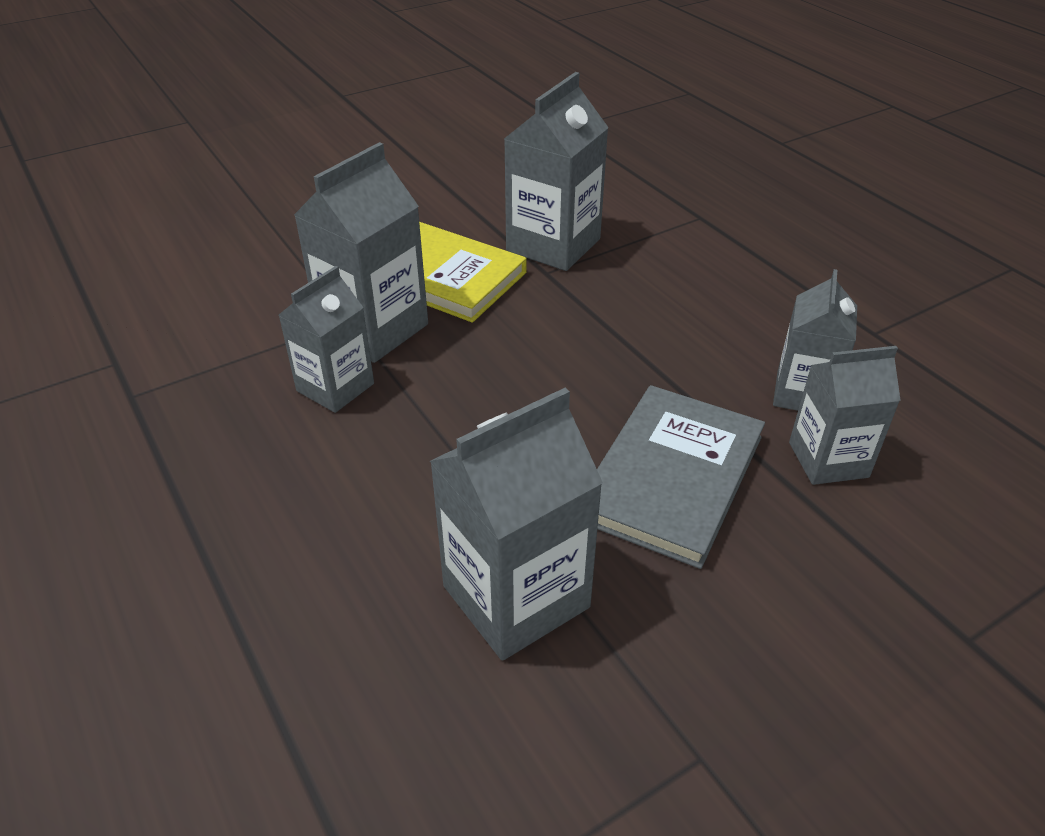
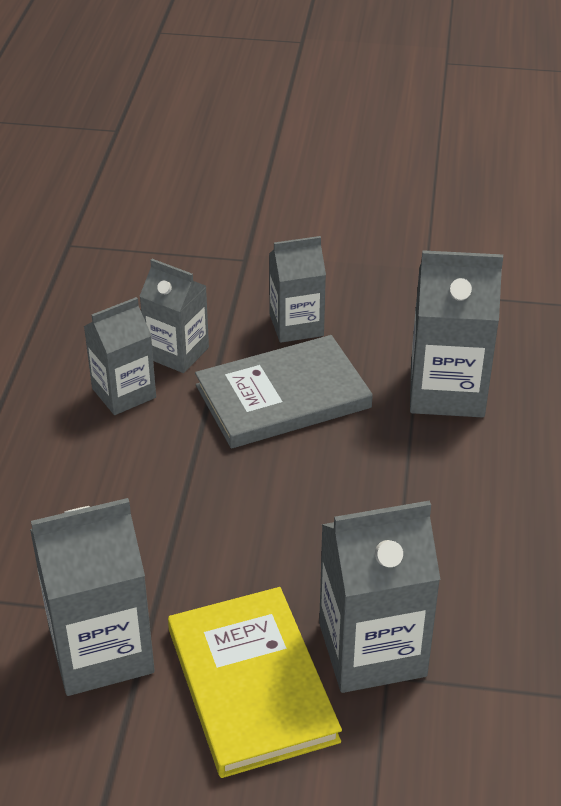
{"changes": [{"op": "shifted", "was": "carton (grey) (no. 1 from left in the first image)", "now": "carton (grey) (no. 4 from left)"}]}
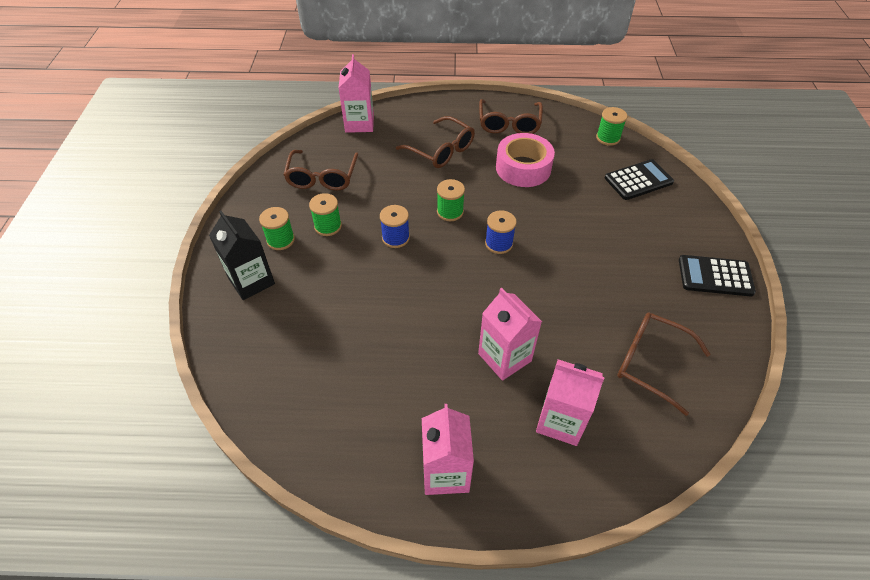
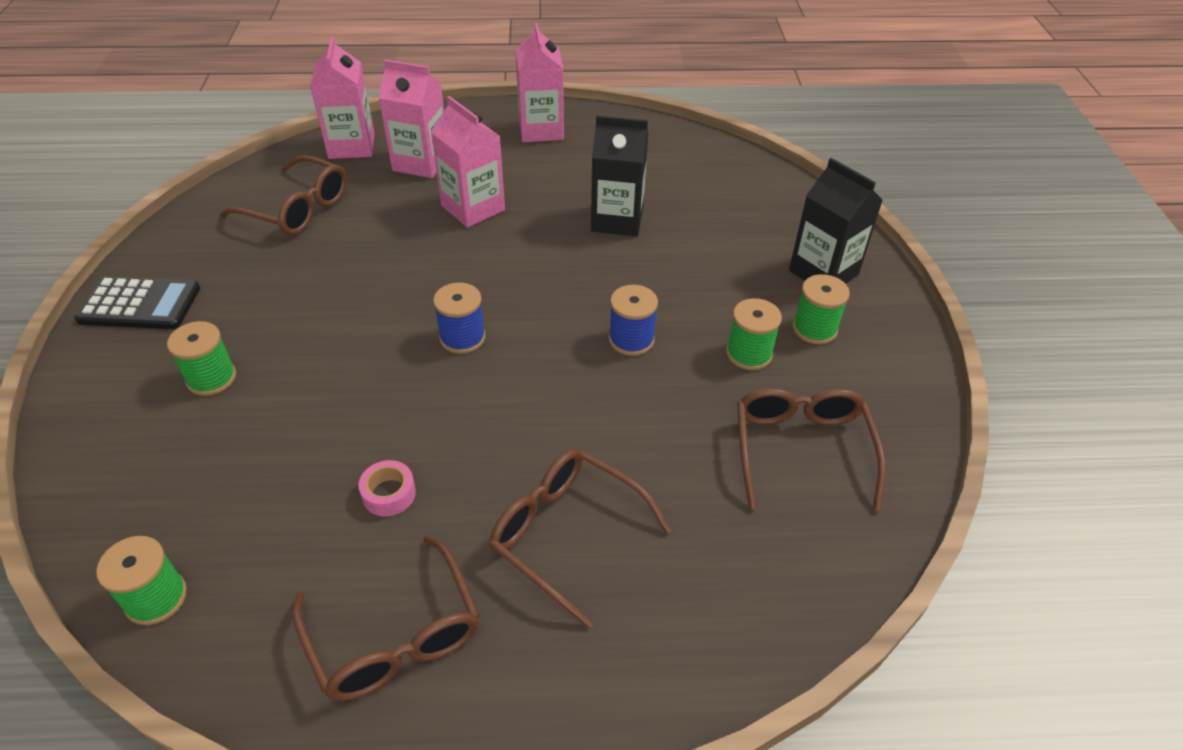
{"changes": [{"op": "shifted", "was": "carton (pink) (no. 1 from left)"}, {"op": "rotated", "was": "glasses (brown) (no. 3 from left in the first image)", "clockwise": 150}, {"op": "scaled", "was": "tape (pink)", "ratio": 0.45}, {"op": "gone", "was": "calculator (black) (no. 1 from left)"}, {"op": "shifted", "was": "spool (green) (no. 3 from left in the first image)", "now": "spool (green) (no. 2 from left)"}, {"op": "new", "now": "carton (black) (no. 1 from left)"}]}
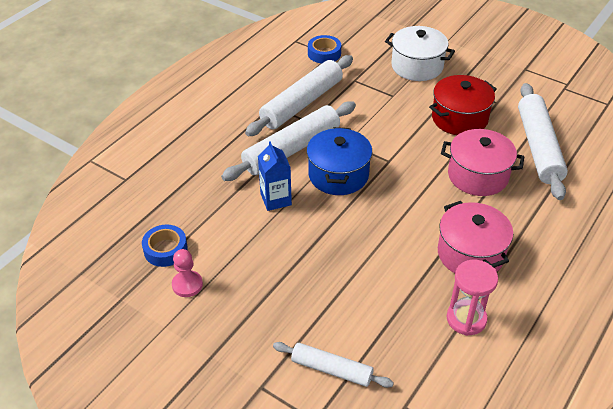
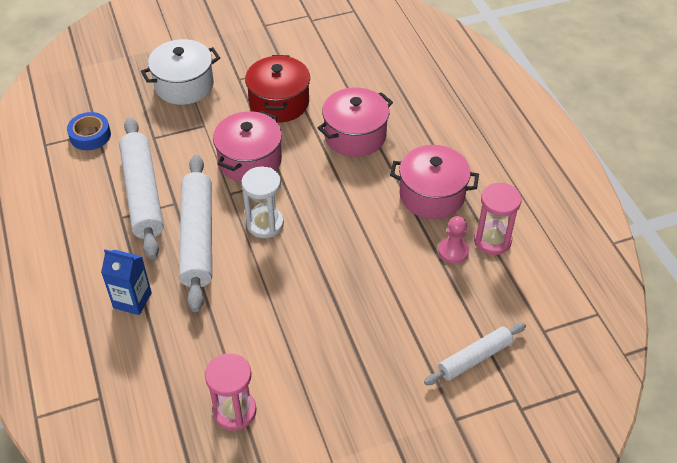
{"changes": [{"op": "gone", "was": "rolling pin (white) (no. 4 from left)"}, {"op": "swapped", "was": "pot (blue)", "now": "hourglass (white)"}, {"op": "shifted", "was": "carton (blue)"}, {"op": "swapped", "was": "tape (blue) (no. 1 from left)", "now": "hourglass (pink) (no. 1 from left)"}, {"op": "shifted", "was": "pawn (pink)"}, {"op": "new", "now": "pot (pink) (no. 1 from left)"}]}
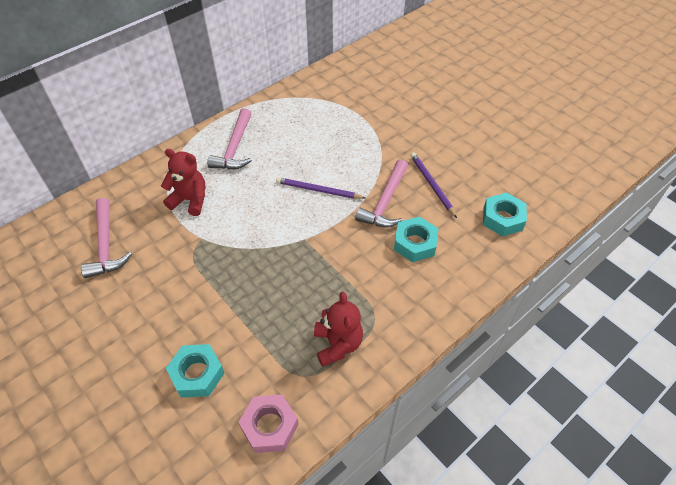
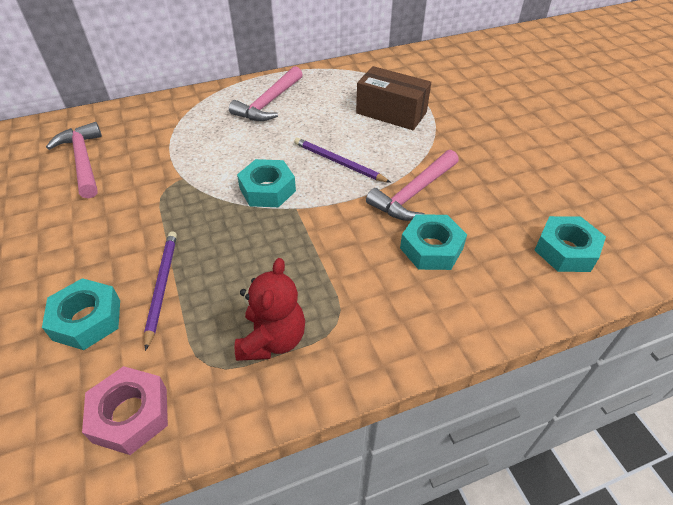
{"changes": [{"op": "gone", "was": "teddy bear (red) (no. 1 from left)"}, {"op": "shifted", "was": "pencil (purple) (no. 2 from left in the first image)", "now": "pencil (purple) (no. 1 from left)"}, {"op": "rotated", "was": "hammer (pink) (no. 1 from left)", "clockwise": 150}, {"op": "new", "now": "box (brown)"}, {"op": "new", "now": "nut (turquoise) (no. 2 from left)"}]}
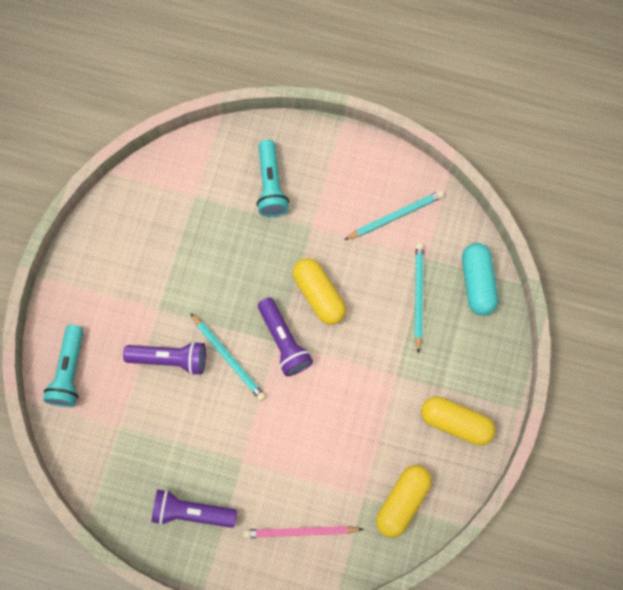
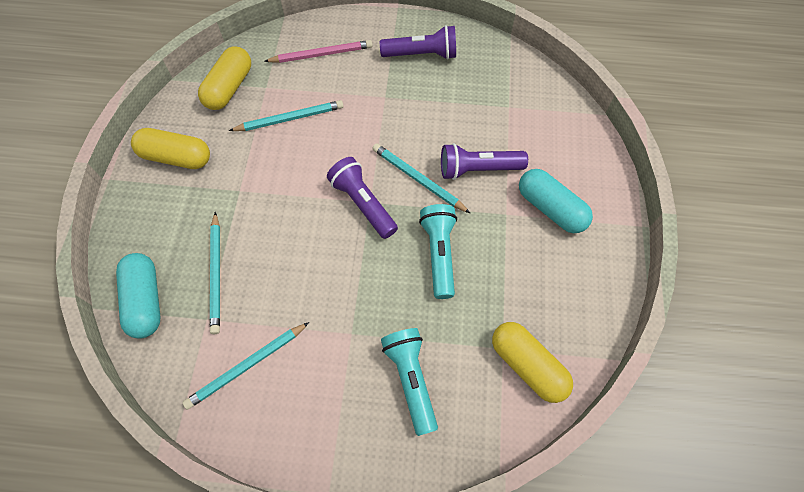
{"changes": [{"op": "shifted", "was": "capsule (yellow) (no. 1 from left in the first image)", "now": "capsule (yellow) (no. 3 from left)"}, {"op": "shifted", "was": "flashlight (turquoise) (no. 1 from left in the first image)", "now": "flashlight (turquoise) (no. 2 from left)"}, {"op": "new", "now": "pencil (turquoise) (no. 3 from left)"}, {"op": "new", "now": "capsule (turquoise) (no. 2 from left)"}]}
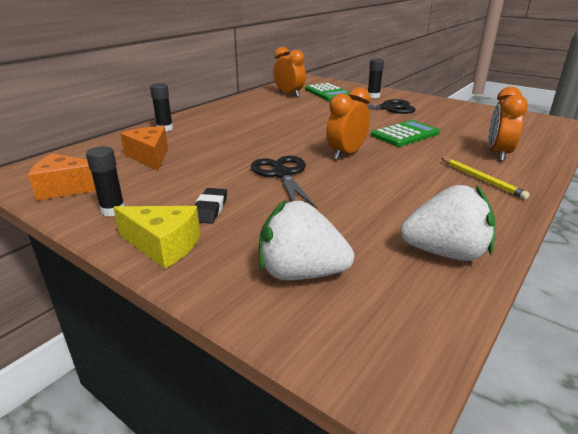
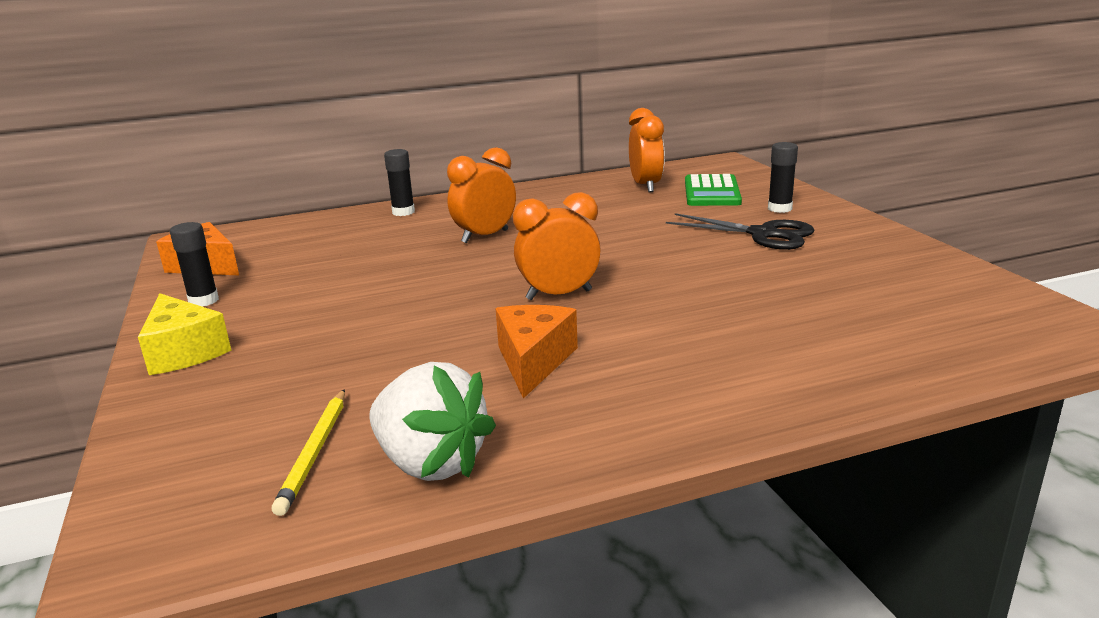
{"changes": [{"op": "shifted", "was": "clock (orange) (no. 3 from left in the first image)", "now": "clock (orange) (no. 1 from left)"}, {"op": "gone", "was": "calculator (green) (no. 2 from left)"}, {"op": "shifted", "was": "cheese (orange) (no. 2 from left)"}, {"op": "gone", "was": "scissors (black) (no. 1 from left)"}, {"op": "shifted", "was": "pencil (yellow)"}, {"op": "gone", "was": "eraser (black)"}, {"op": "gone", "was": "strawberry (white) (no. 1 from left)"}]}
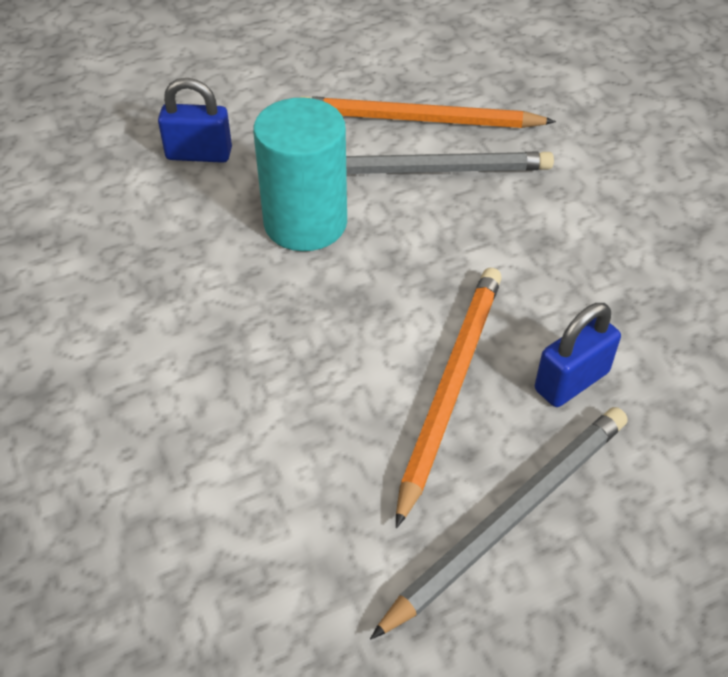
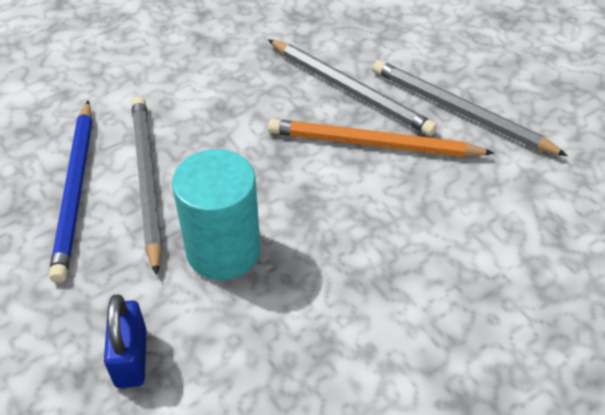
{"changes": [{"op": "repainted", "was": "pencil (orange) (no. 1 from left)", "now": "pencil (blue)"}, {"op": "swapped", "was": "padlock (blue) (no. 2 from left)", "now": "pencil (grey) (no. 2 from left)"}]}
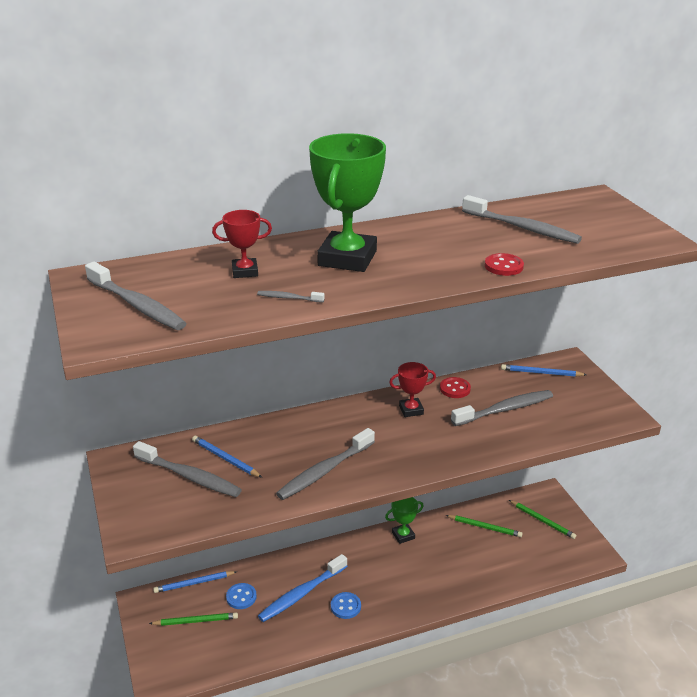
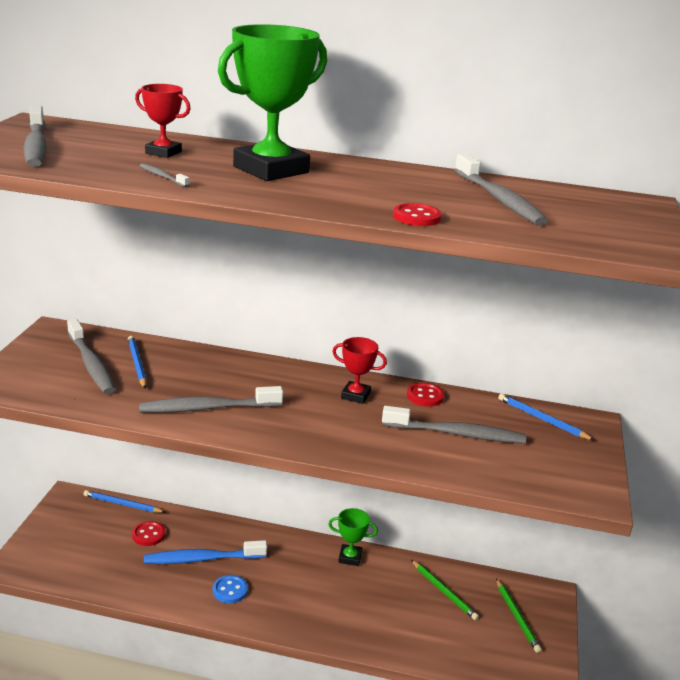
{"changes": [{"op": "repainted", "was": "button (blue) (no. 1 from left)", "now": "button (red) (no. 1 from left)"}, {"op": "gone", "was": "pencil (green) (no. 1 from left)"}]}
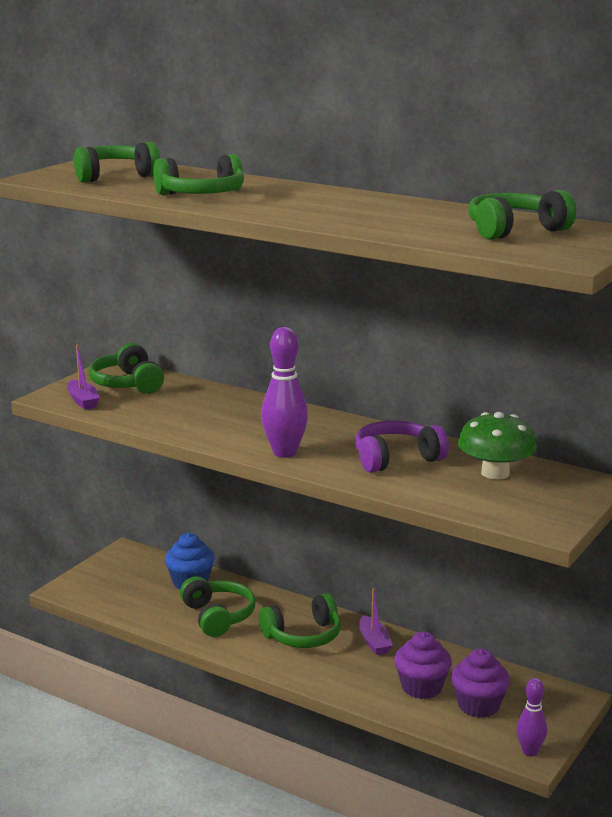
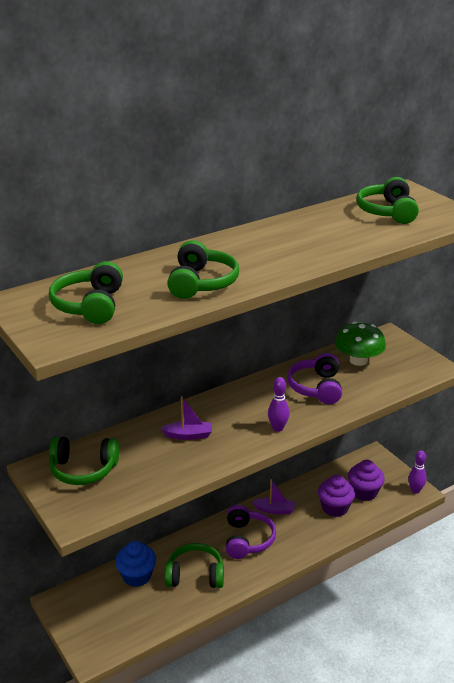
{"changes": [{"op": "scaled", "was": "bowling pin (purple) (no. 1 from left)", "ratio": 0.62}, {"op": "shifted", "was": "boat (purple) (no. 1 from left)"}, {"op": "repainted", "was": "headphones (green) (no. 5 from left)", "now": "headphones (purple) (no. 1 from left)"}]}
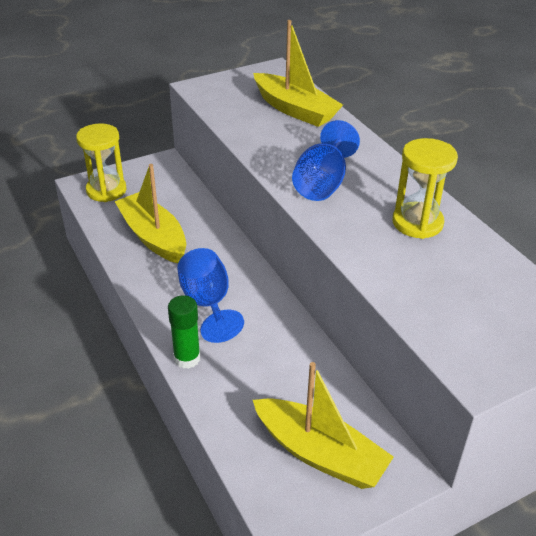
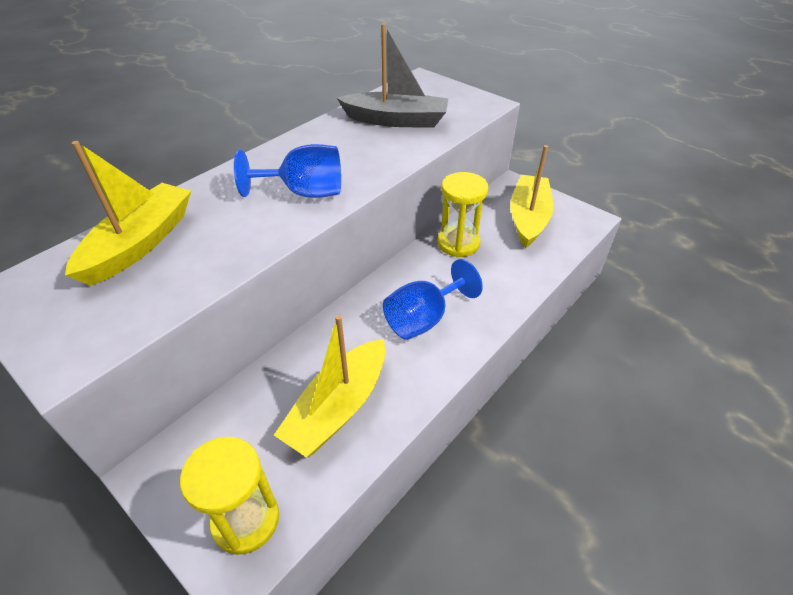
{"changes": [{"op": "shifted", "was": "hourglass (yellow) (no. 2 from left)"}, {"op": "gone", "was": "glue stick (green)"}, {"op": "new", "now": "boat (grey)"}]}
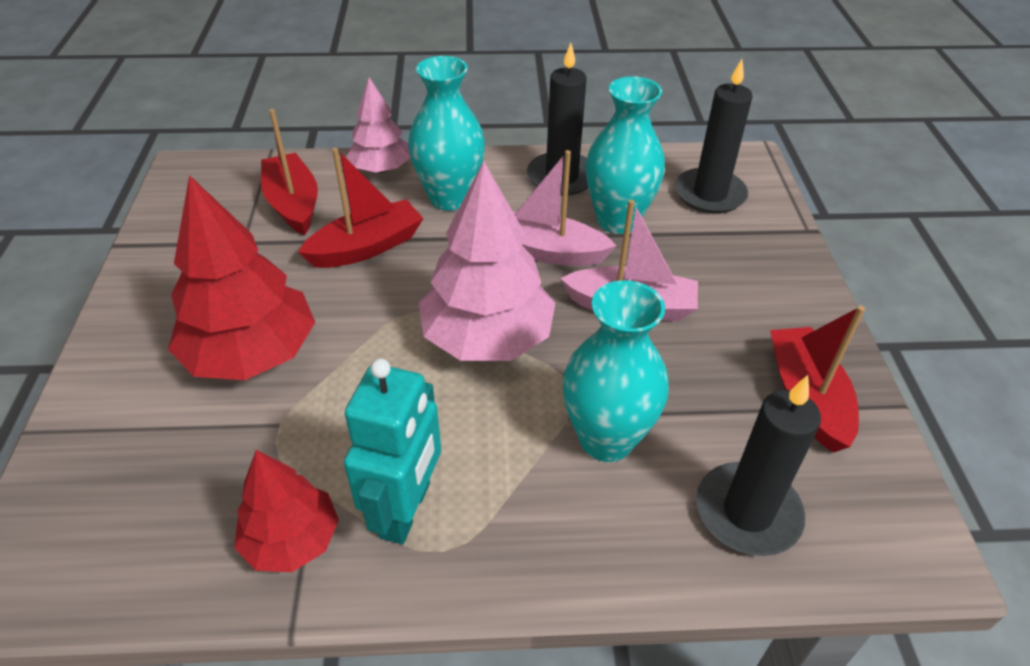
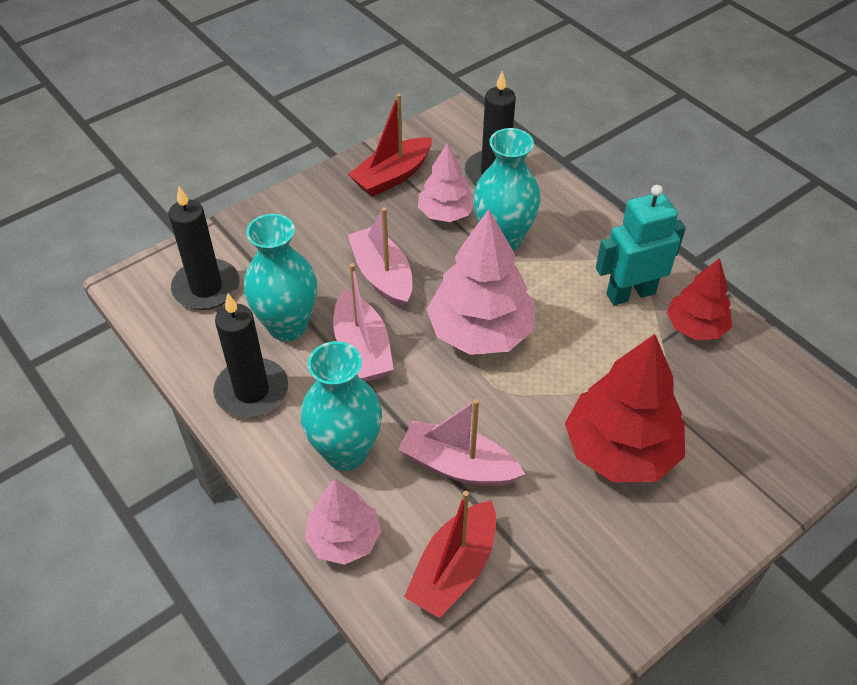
{"changes": [{"op": "repainted", "was": "boat (red) (no. 2 from left)", "now": "boat (pink) (no. 3 from left)"}, {"op": "new", "now": "tree (pink) (no. 2 from left)"}]}
